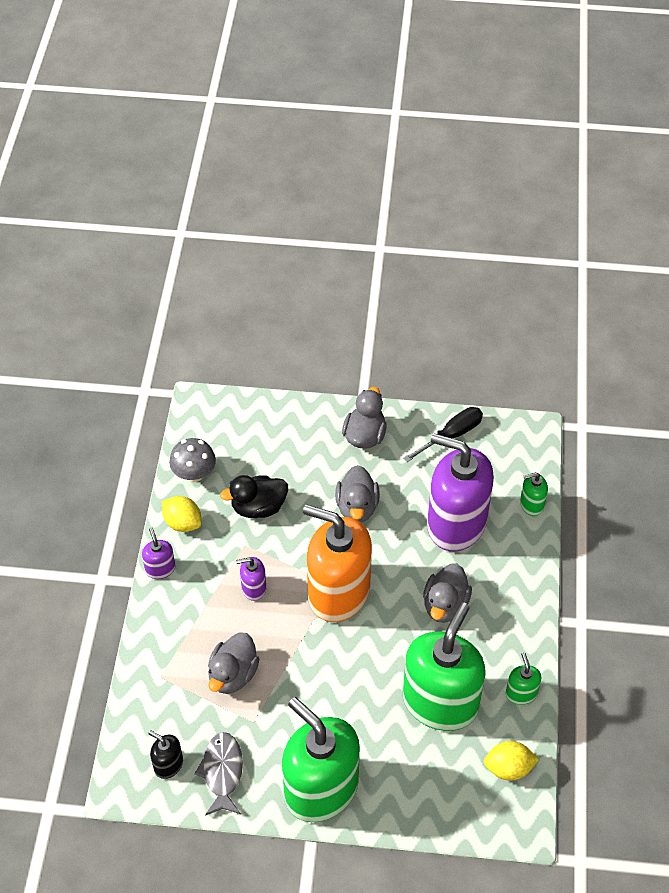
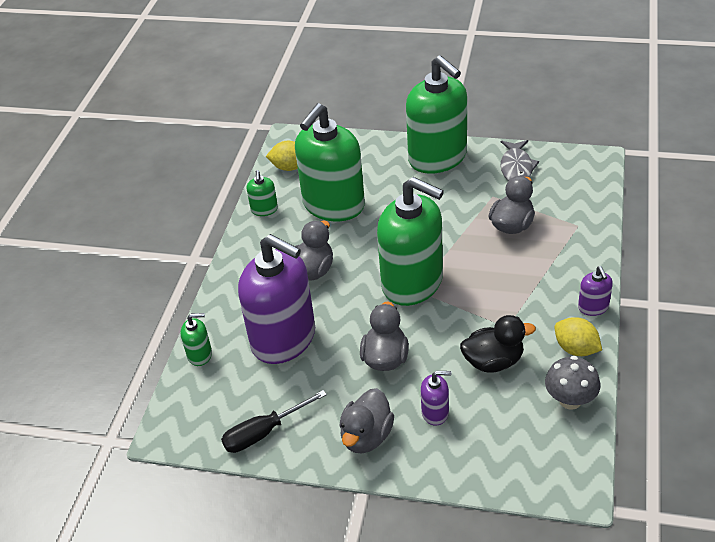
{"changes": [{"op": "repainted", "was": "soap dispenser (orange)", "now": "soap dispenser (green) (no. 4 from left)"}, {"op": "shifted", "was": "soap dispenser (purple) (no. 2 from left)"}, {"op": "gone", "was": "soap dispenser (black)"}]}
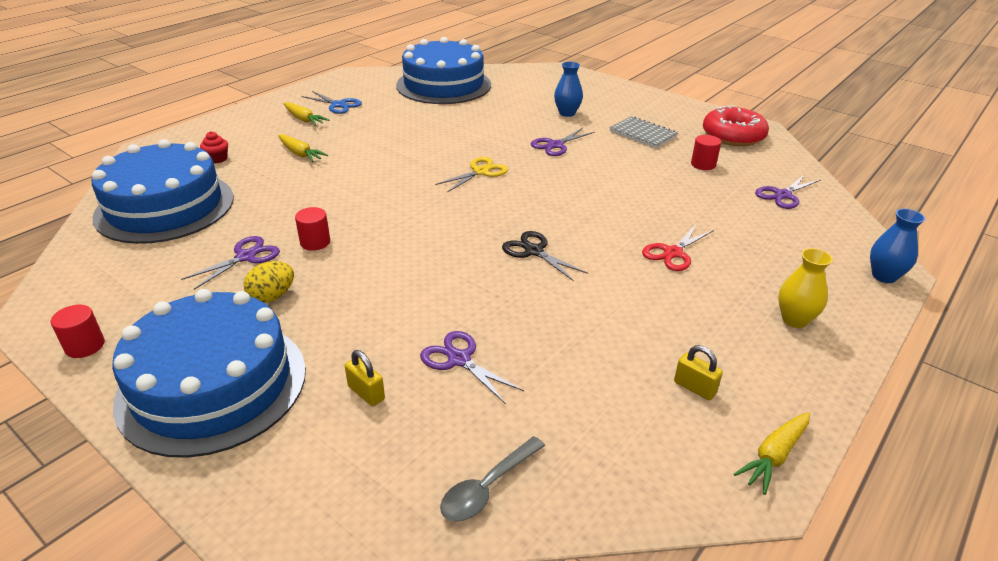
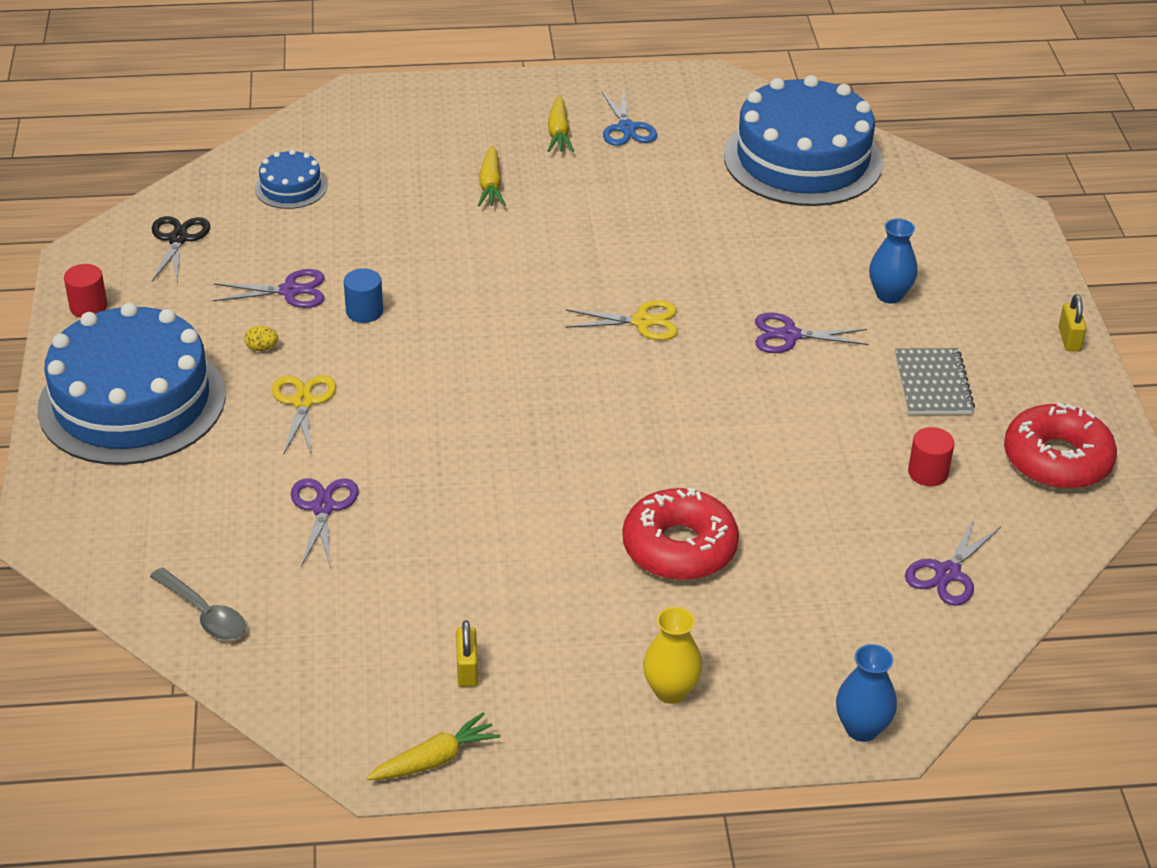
{"changes": [{"op": "gone", "was": "cupcake (red)"}, {"op": "scaled", "was": "cake (blue) (no. 1 from left in the first image)", "ratio": 0.44}, {"op": "rotated", "was": "scissors (purple) (no. 4 from left)", "clockwise": -60}, {"op": "repainted", "was": "cylinder (red) (no. 2 from left)", "now": "cylinder (blue)"}, {"op": "swapped", "was": "scissors (red)", "now": "donut (red) (no. 1 from left)"}, {"op": "shifted", "was": "scissors (black)"}, {"op": "scaled", "was": "egg (yellow)", "ratio": 0.58}, {"op": "shifted", "was": "padlock (yellow) (no. 1 from left in the first image)", "now": "padlock (yellow) (no. 2 from left)"}, {"op": "rotated", "was": "carrot (yellow) (no. 3 from left in the first image)", "clockwise": 150}, {"op": "rotated", "was": "spoon (grey)", "clockwise": -135}, {"op": "new", "now": "scissors (yellow) (no. 1 from left)"}]}
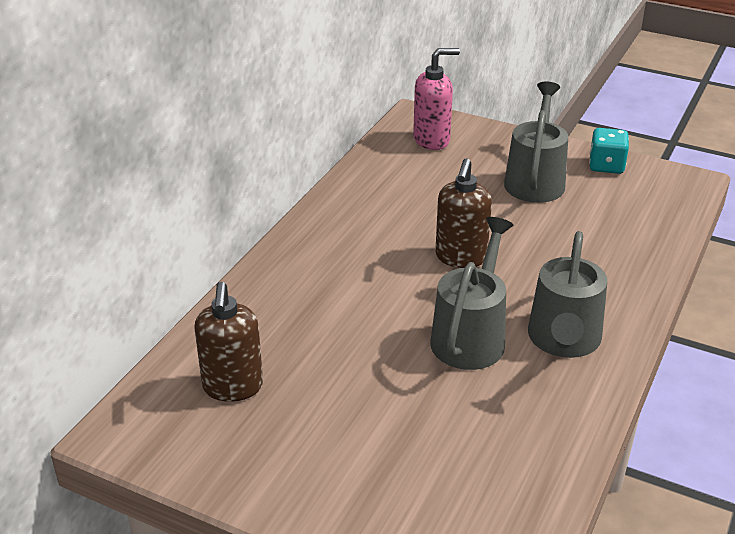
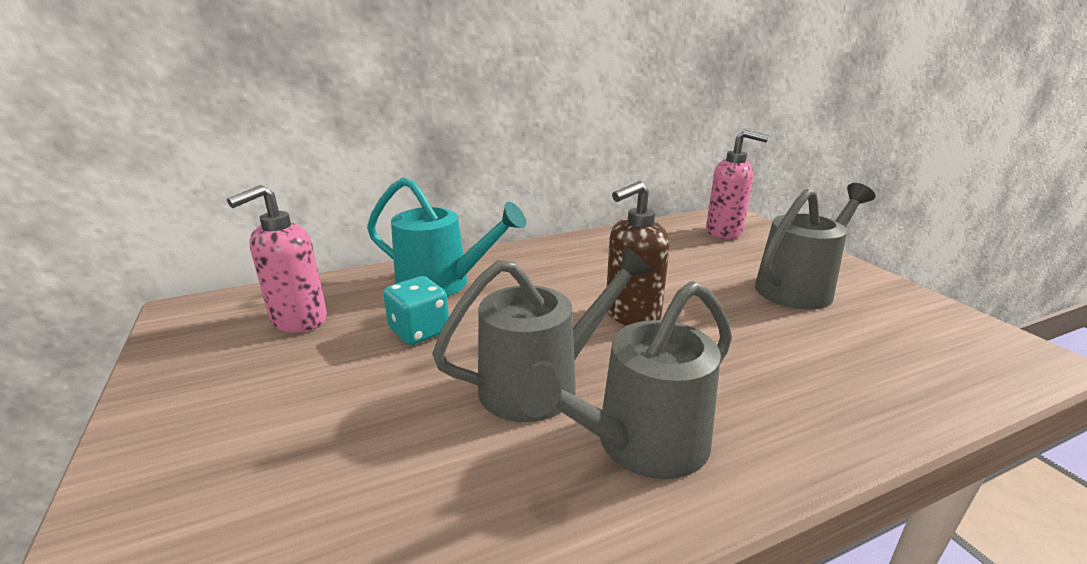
{"changes": [{"op": "shifted", "was": "dice (turquoise)"}, {"op": "repainted", "was": "soap dispenser (brown) (no. 1 from left)", "now": "soap dispenser (pink) (no. 1 from left)"}, {"op": "new", "now": "watering can (turquoise)"}]}
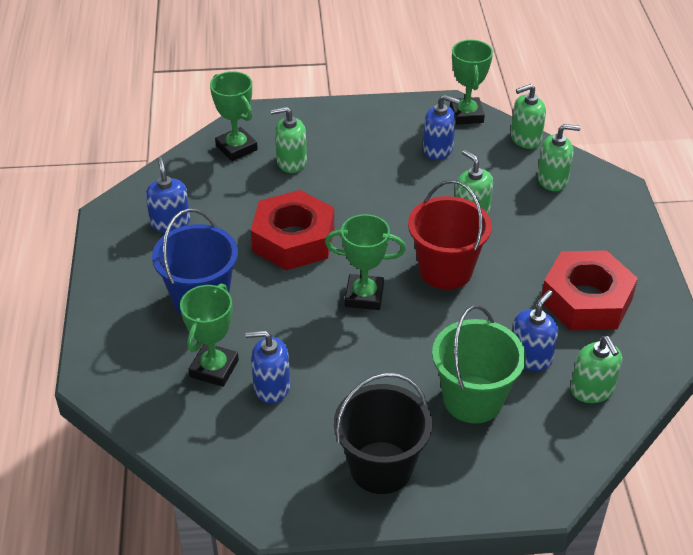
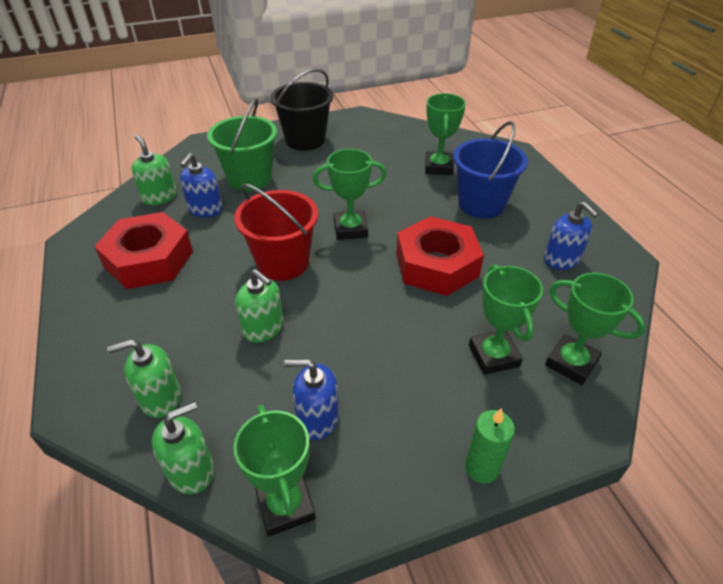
{"changes": [{"op": "swapped", "was": "soap dispenser (green) (no. 1 from left)", "now": "trophy (green) (no. 4 from left)"}, {"op": "gone", "was": "soap dispenser (blue) (no. 2 from left)"}, {"op": "new", "now": "candle (green)"}]}
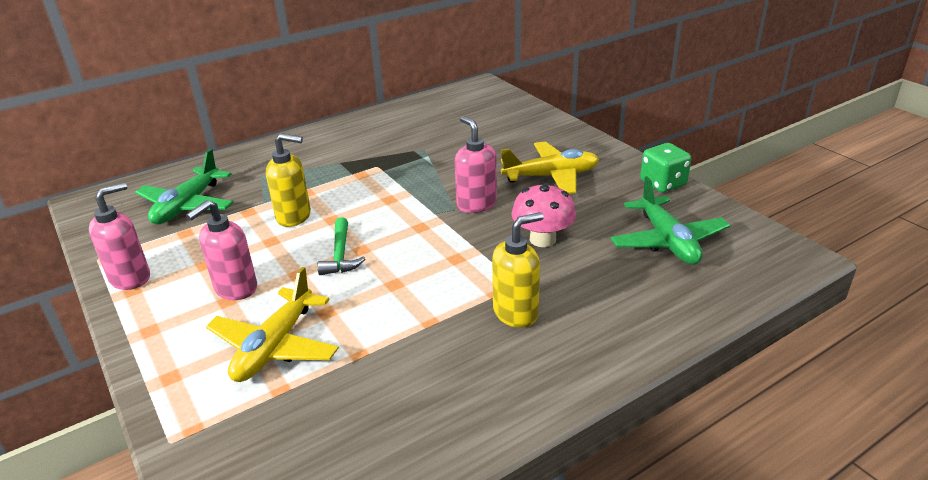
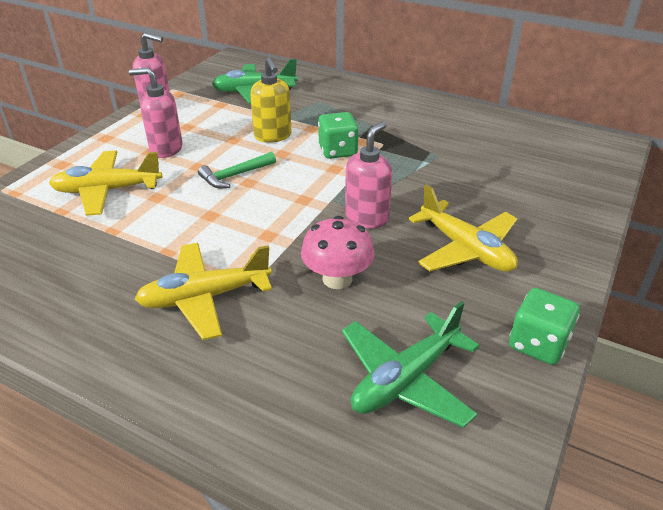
{"changes": [{"op": "swapped", "was": "soap dispenser (yellow) (no. 2 from left)", "now": "plane (yellow) (no. 2 from left)"}, {"op": "new", "now": "dice (green) (no. 1 from left)"}]}
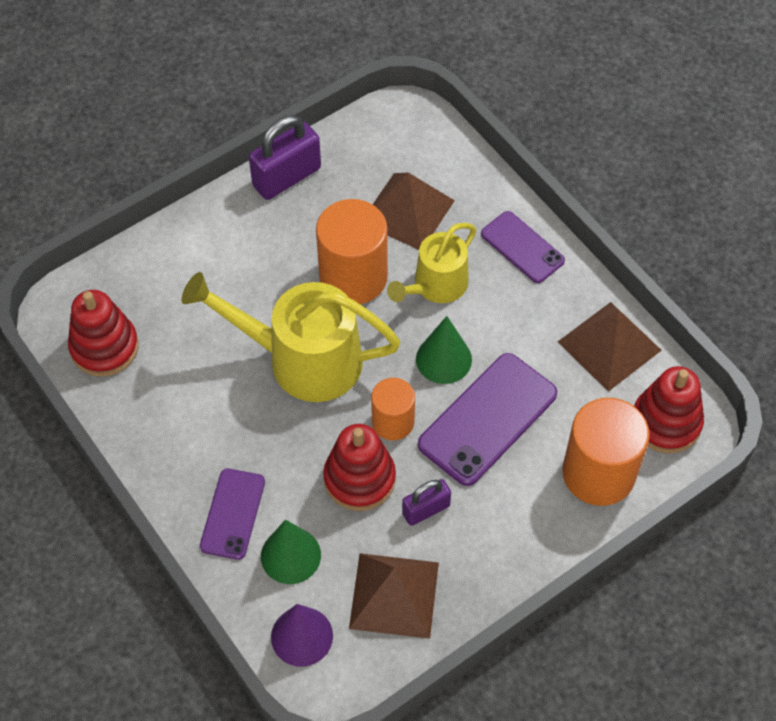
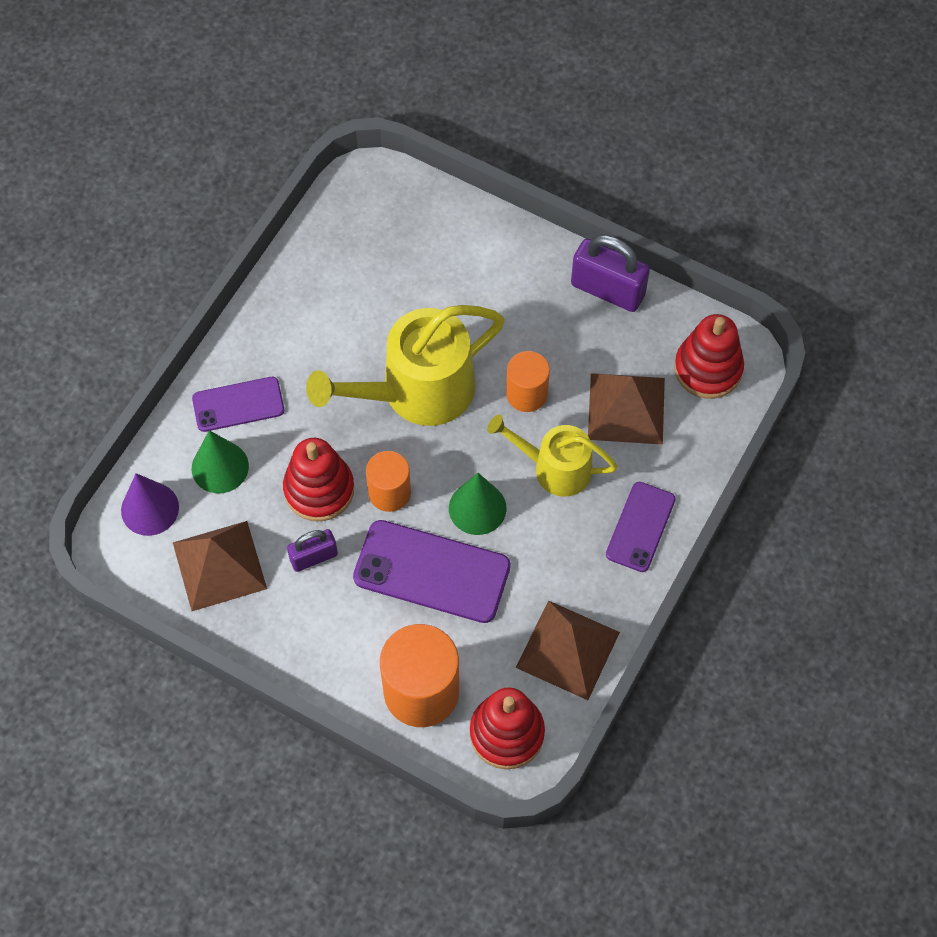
{"changes": [{"op": "scaled", "was": "cylinder (orange) (no. 1 from left in the first image)", "ratio": 0.59}, {"op": "rotated", "was": "watering can (yellow) (no. 1 from left)", "clockwise": -105}, {"op": "shifted", "was": "stacking toy (red) (no. 1 from left in the first image)", "now": "stacking toy (red) (no. 3 from left)"}, {"op": "rotated", "was": "padlock (purple) (no. 2 from left in the first image)", "clockwise": -60}]}
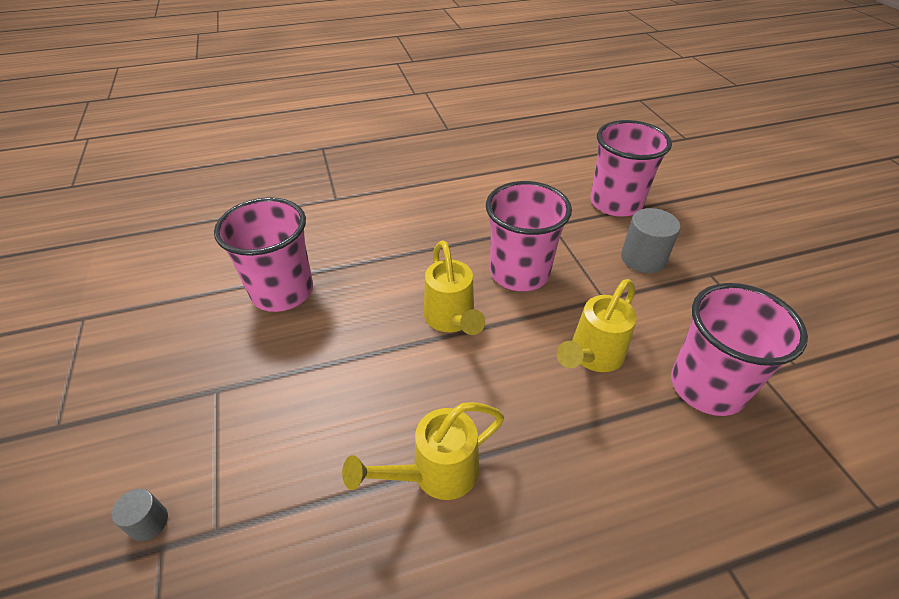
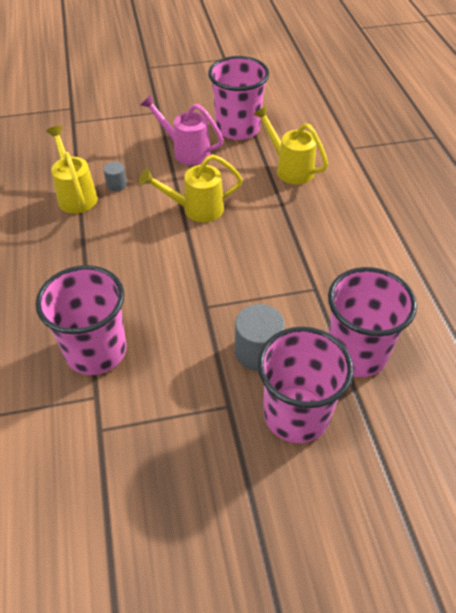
{"changes": [{"op": "shifted", "was": "cup (pink) (no. 2 from left in the first image)", "now": "cup (pink) (no. 3 from left)"}, {"op": "shifted", "was": "watering can (yellow) (no. 3 from left)"}, {"op": "shifted", "was": "cylinder (grey) (no. 1 from left)"}, {"op": "new", "now": "watering can (pink)"}]}
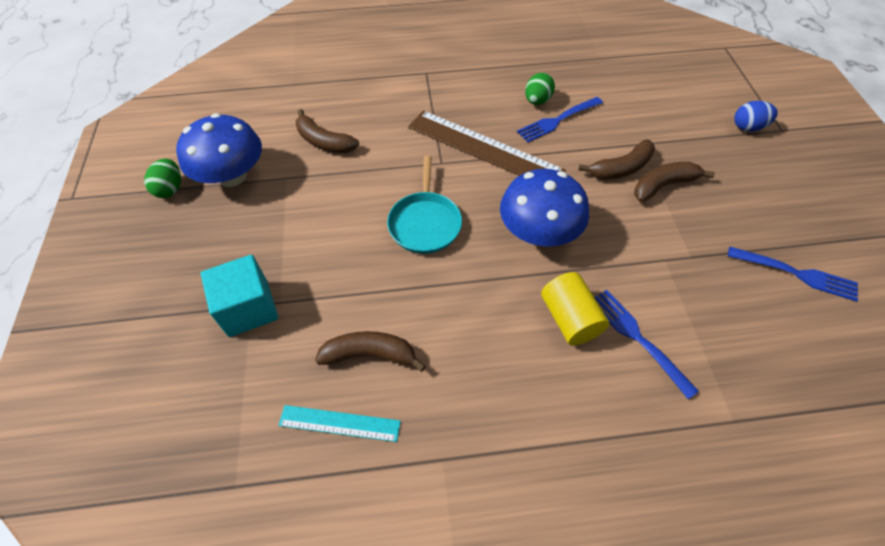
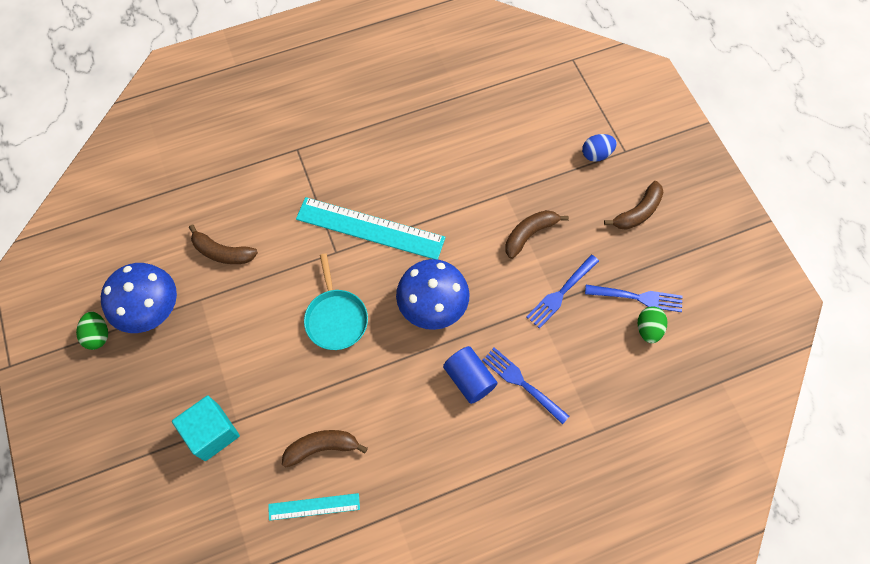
{"changes": [{"op": "shifted", "was": "egg (green) (no. 2 from left)"}, {"op": "shifted", "was": "fork (blue) (no. 1 from left in the first image)", "now": "fork (blue) (no. 2 from left)"}, {"op": "repainted", "was": "ruler (brown)", "now": "ruler (turquoise) (no. 2 from left)"}, {"op": "shifted", "was": "banana (brown) (no. 3 from left in the first image)", "now": "banana (brown) (no. 4 from left)"}, {"op": "repainted", "was": "cylinder (yellow)", "now": "cylinder (blue)"}]}
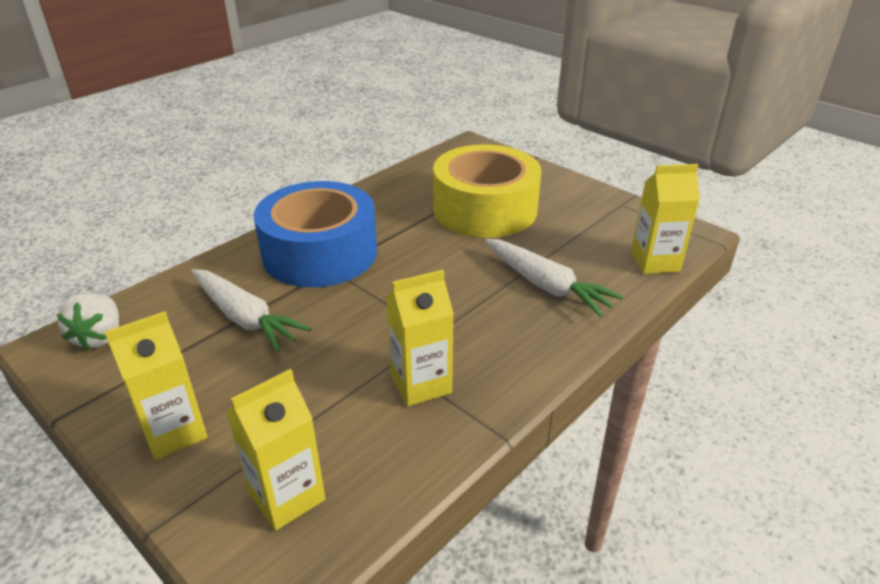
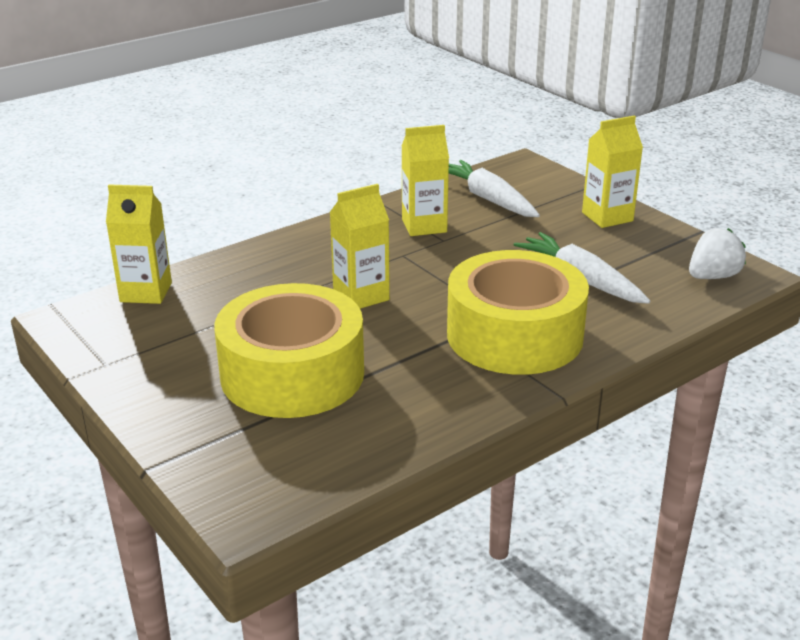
{"changes": [{"op": "repainted", "was": "tape (blue)", "now": "tape (yellow) (no. 2 from left)"}, {"op": "shifted", "was": "carrot (white) (no. 2 from left in the first image)", "now": "carrot (white) (no. 1 from left)"}, {"op": "rotated", "was": "strawberry (white)", "clockwise": 45}, {"op": "shifted", "was": "carton (yellow) (no. 2 from left)"}]}
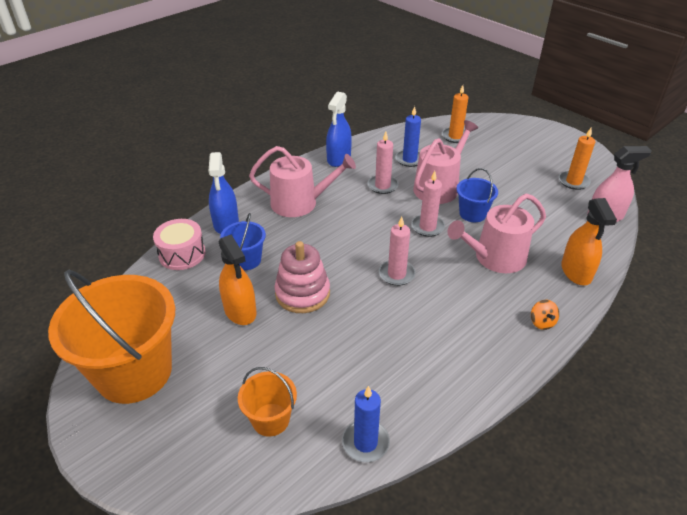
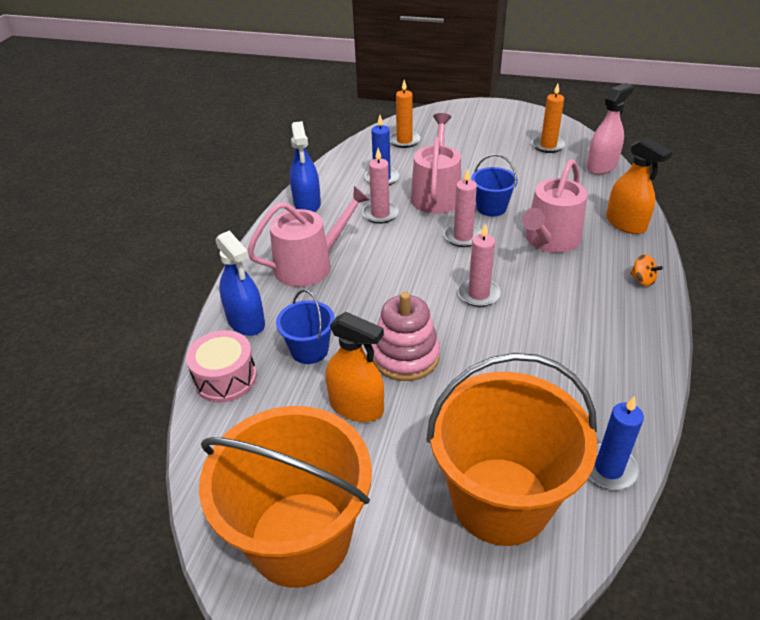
{"changes": [{"op": "scaled", "was": "bucket (orange) (no. 2 from left)", "ratio": 2.1}]}
